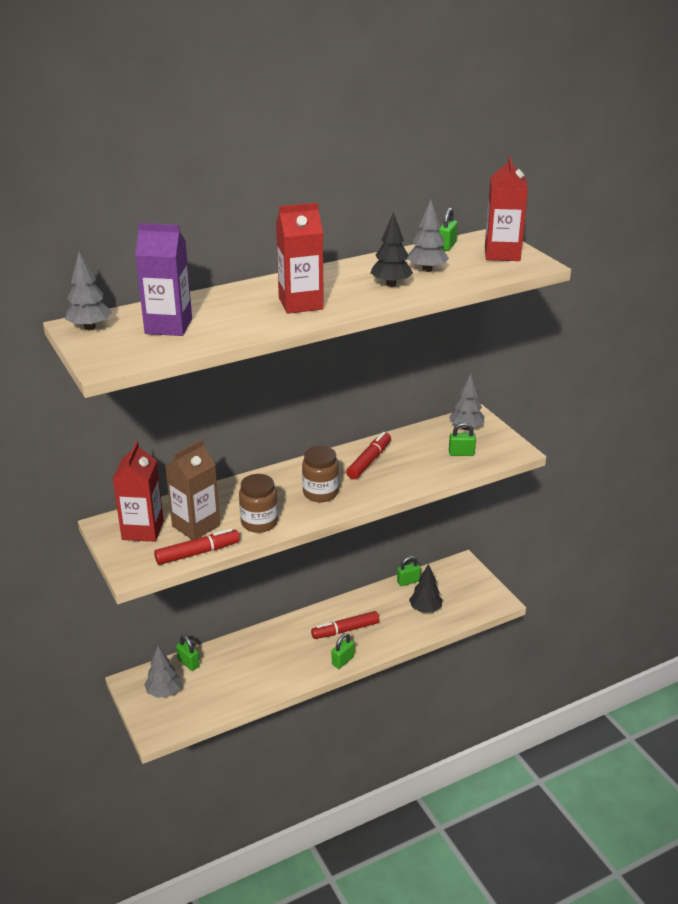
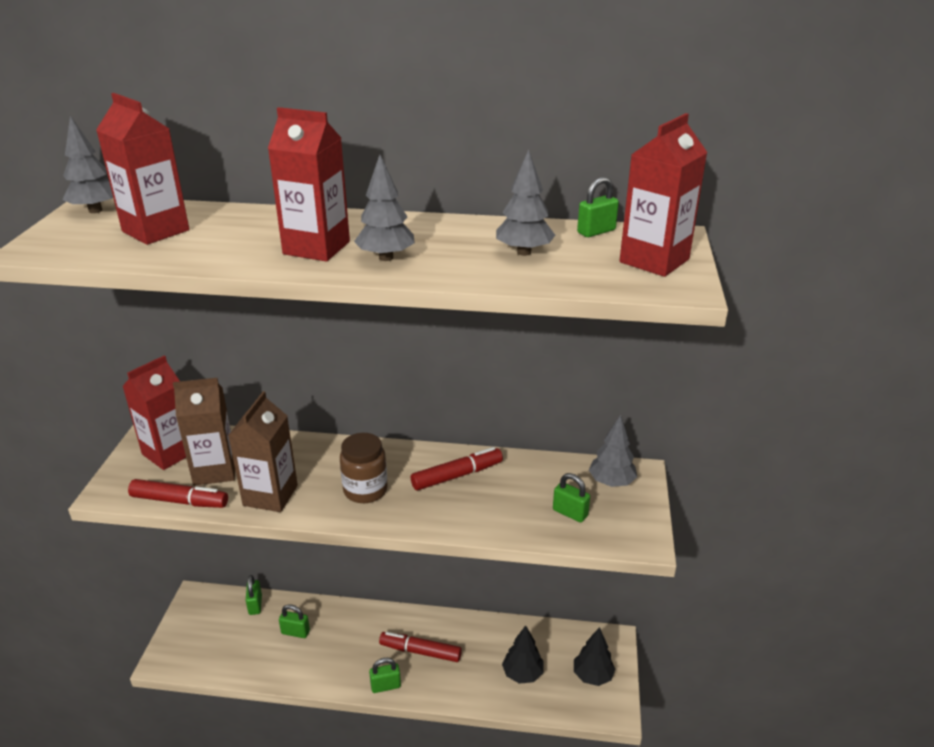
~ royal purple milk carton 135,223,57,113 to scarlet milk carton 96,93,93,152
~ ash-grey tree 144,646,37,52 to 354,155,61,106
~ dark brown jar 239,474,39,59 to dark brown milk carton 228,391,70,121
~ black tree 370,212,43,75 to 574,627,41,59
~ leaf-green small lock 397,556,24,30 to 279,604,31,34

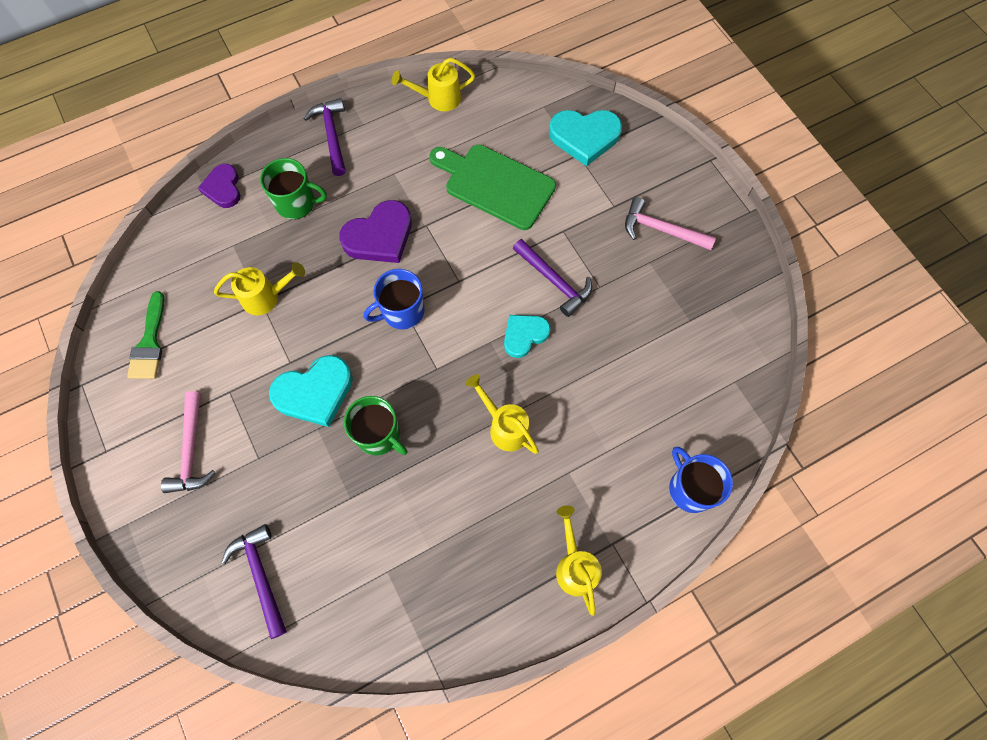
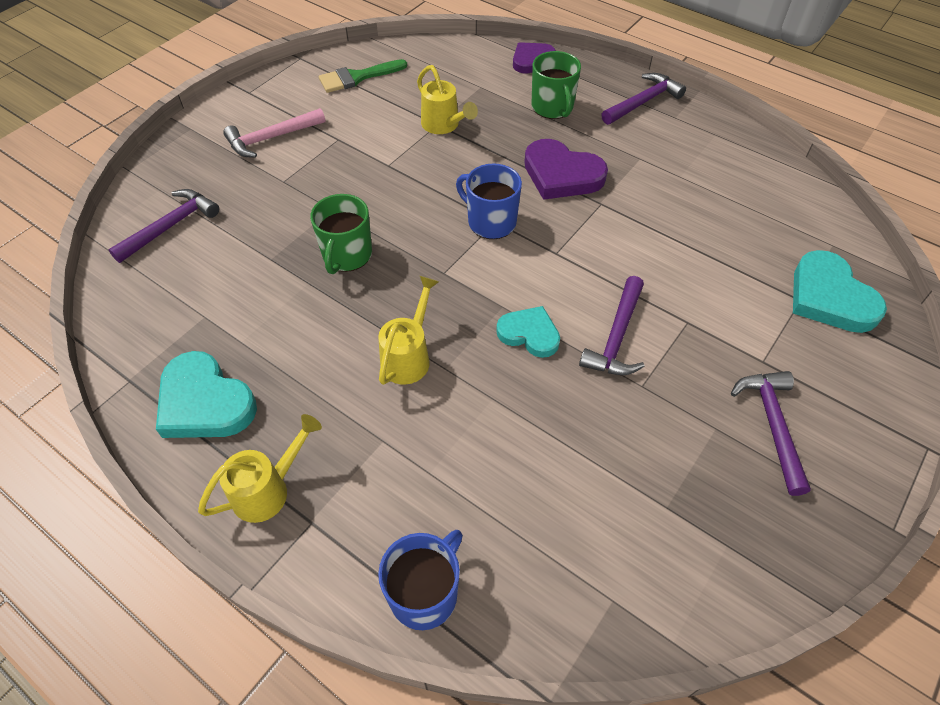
~ turquoise love heart 269,355,84,72 to 156,351,101,87
- bright yellow sprinkling can 392,58,83,53
- leaf-green bread board 429,145,127,85
~ rose-pink carpenter's hammer 625,197,91,53 to royal purple carpenter's hammer 731,371,80,125

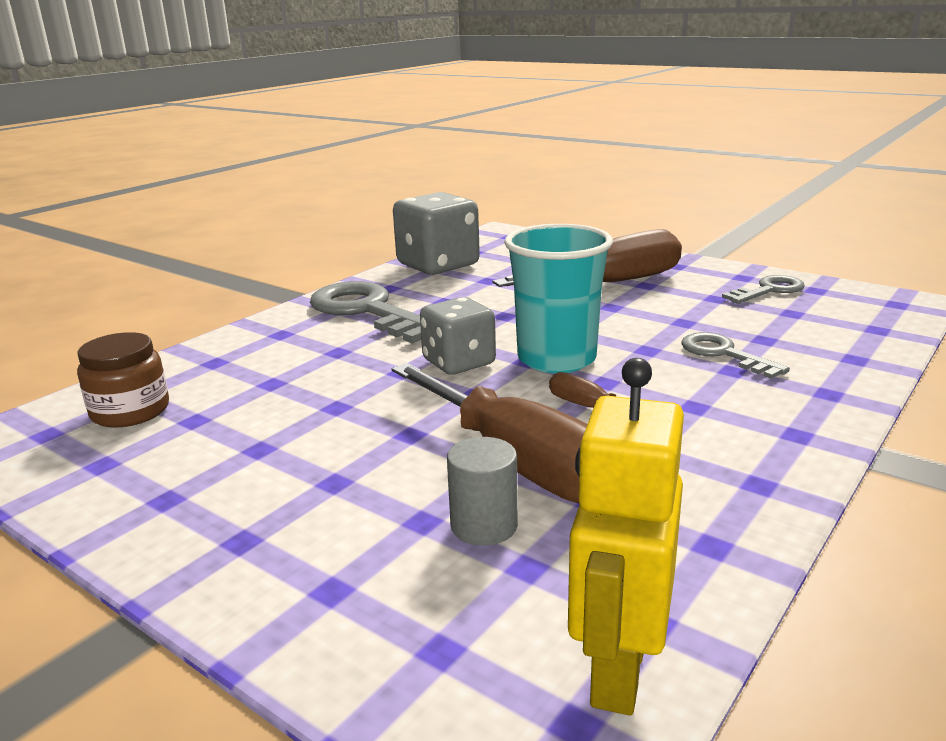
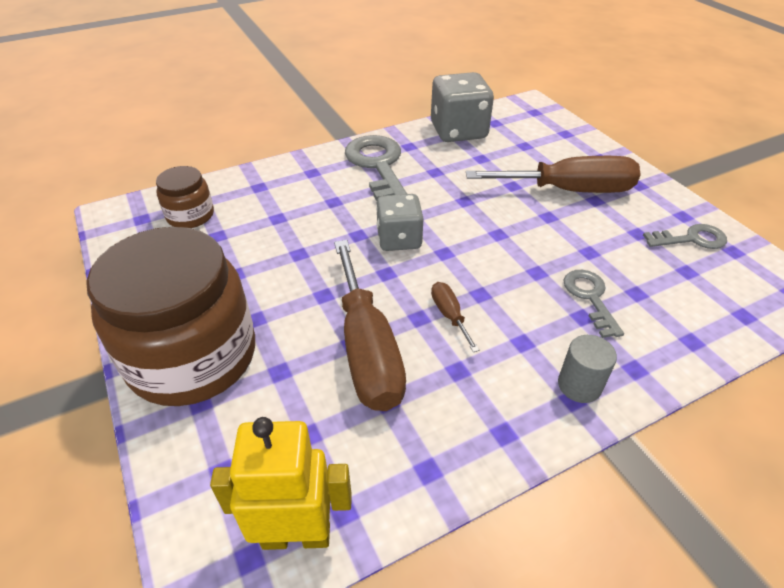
~ ash-grey solid cylinder 447,437,71,109 to 558,335,59,68
- turquoise cup 504,224,109,149
~ bright yellow robot figure 568,358,116,357 = 210,417,142,133 45 degrees clockwise
+ dark brown jar 86,227,169,179

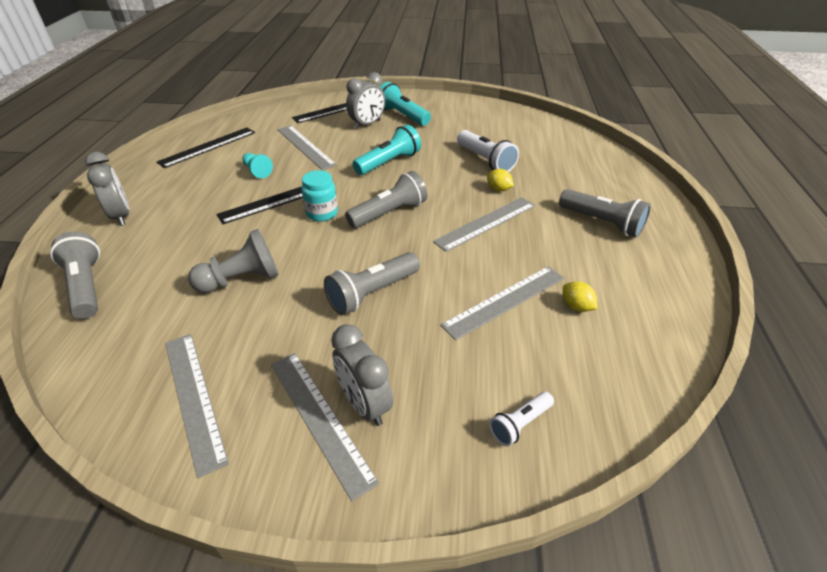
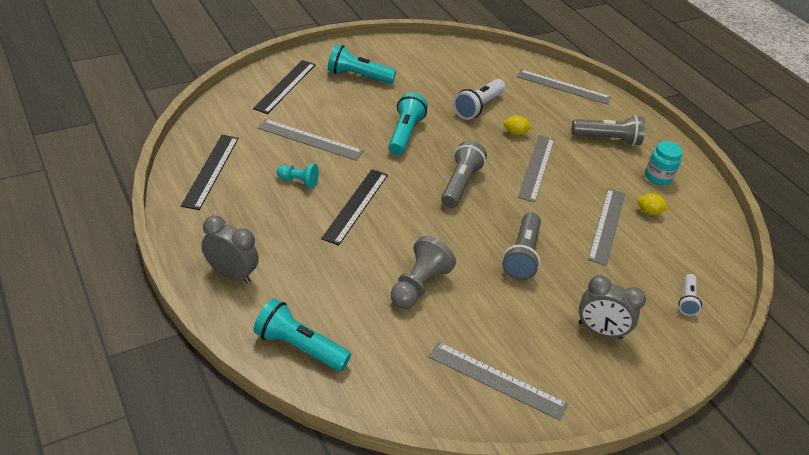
~ ash-grey torch 50,232,50,87 to turquoise torch 253,298,98,73
~ ash-grey measuring stick 271,353,108,148 to 517,70,94,35
~ turquoise jar 301,170,37,52 to 645,141,38,44
- ash-grey bedside clock 346,72,39,57
~ white torch 457,130,62,42 = 453,79,53,41 105 degrees clockwise

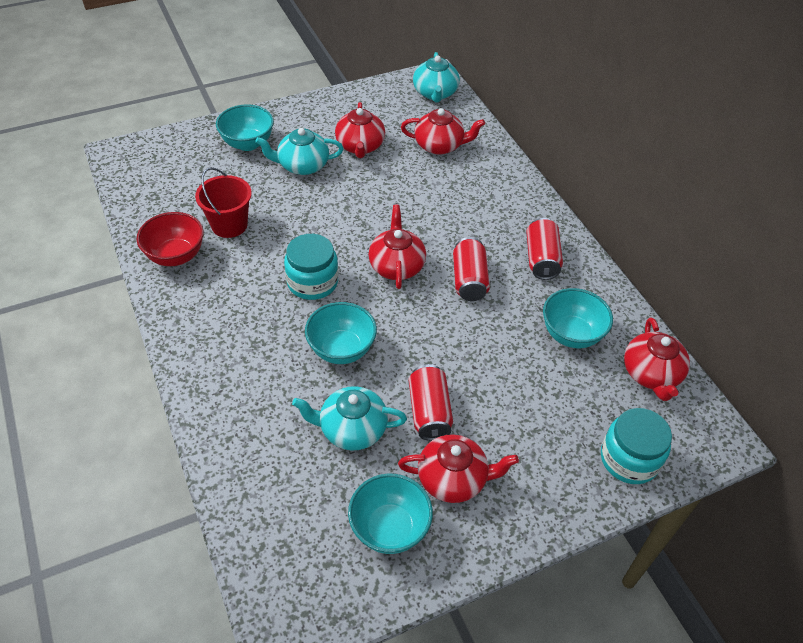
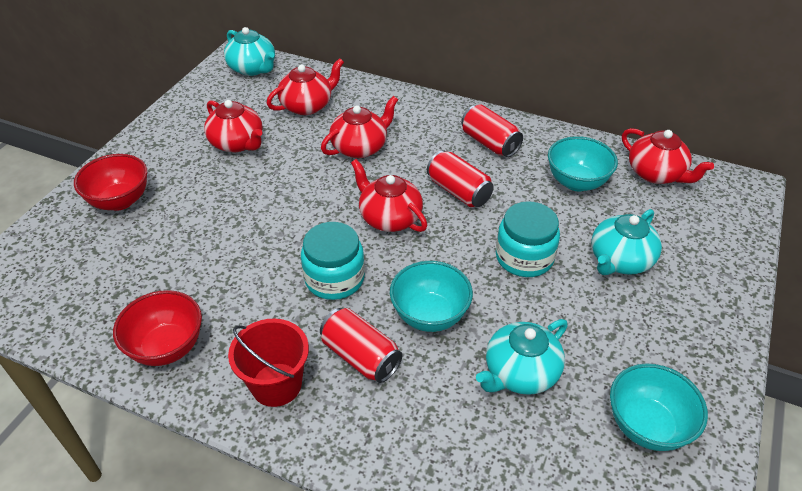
~ scarlet pail 195,167,57,71 to 228,319,81,88
~ turquoise deep dish 216,104,58,47 to scarlet deep dish 74,154,73,57
~ turquoise china teapot 255,128,88,47 to 591,209,71,66
~ scarlet china teapot 398,434,121,69 to 321,96,77,62
~ scarlet tin 409,364,44,77 to 320,308,82,75
~ turquoise jar 601,408,71,76 to 496,201,64,76

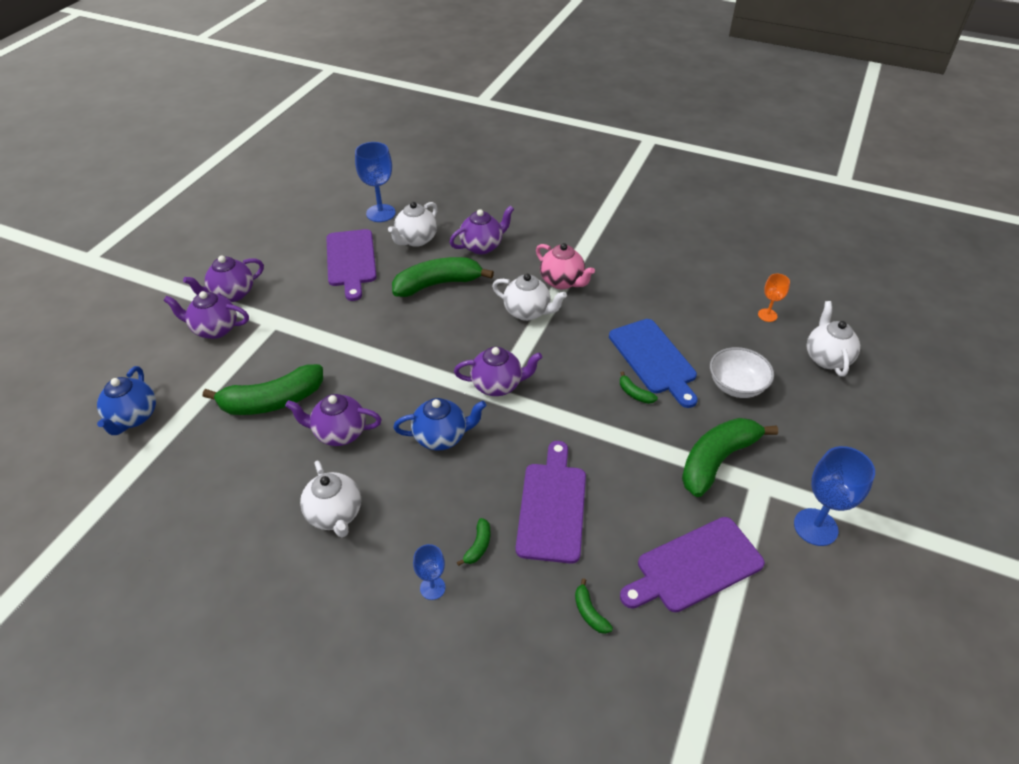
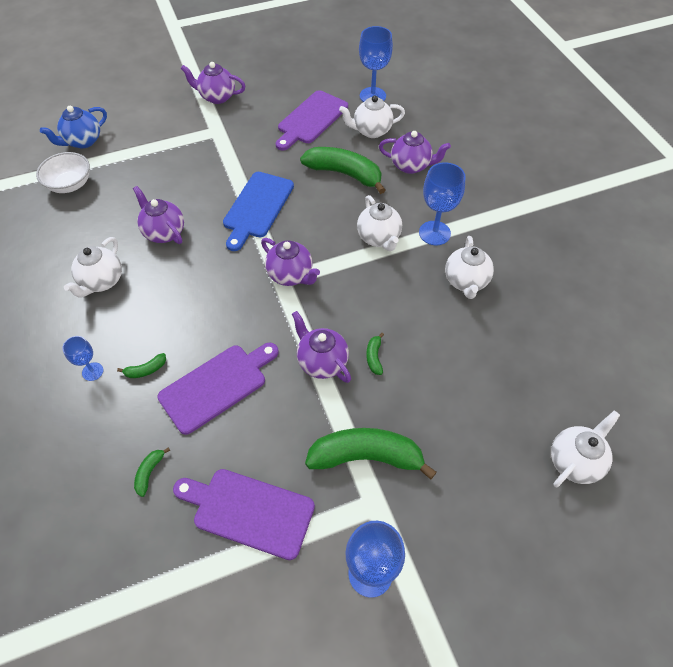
~ royal purple china teapot 163,291,86,48 to 292,311,59,72
- leaf-green banana 203,364,120,51
- blue china teapot 393,398,93,53
~ rose-pink china teapot 536,243,59,46 to blue goblet 419,162,47,83
~ blue bread board 609,319,89,89 to 223,172,71,79
~ white deep dish 710,347,64,51 to 36,152,54,41
- orange-coloured goblet 758,274,32,48
+ white china teapot 445,236,49,63

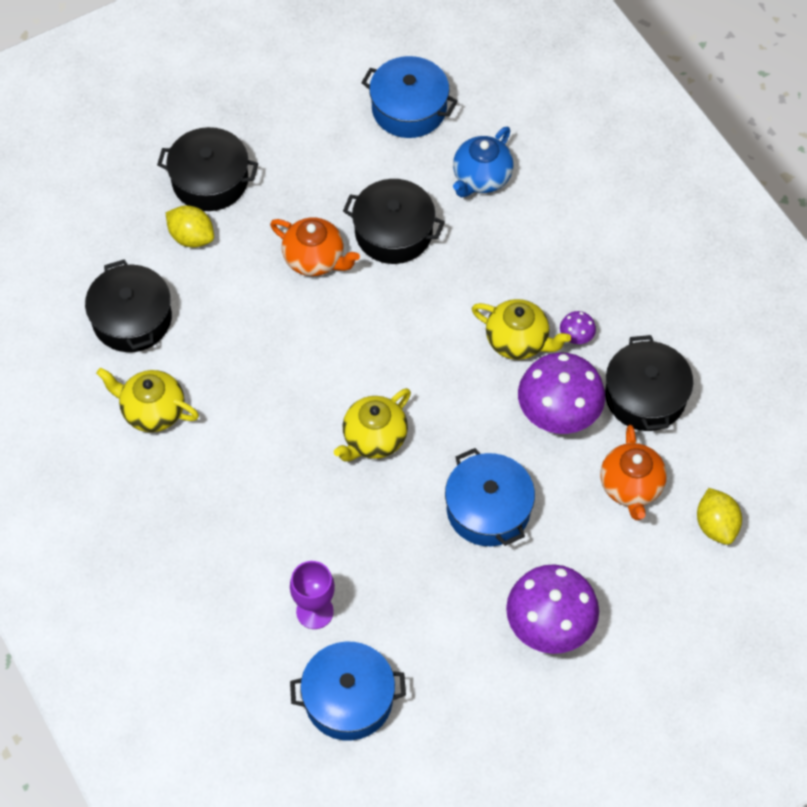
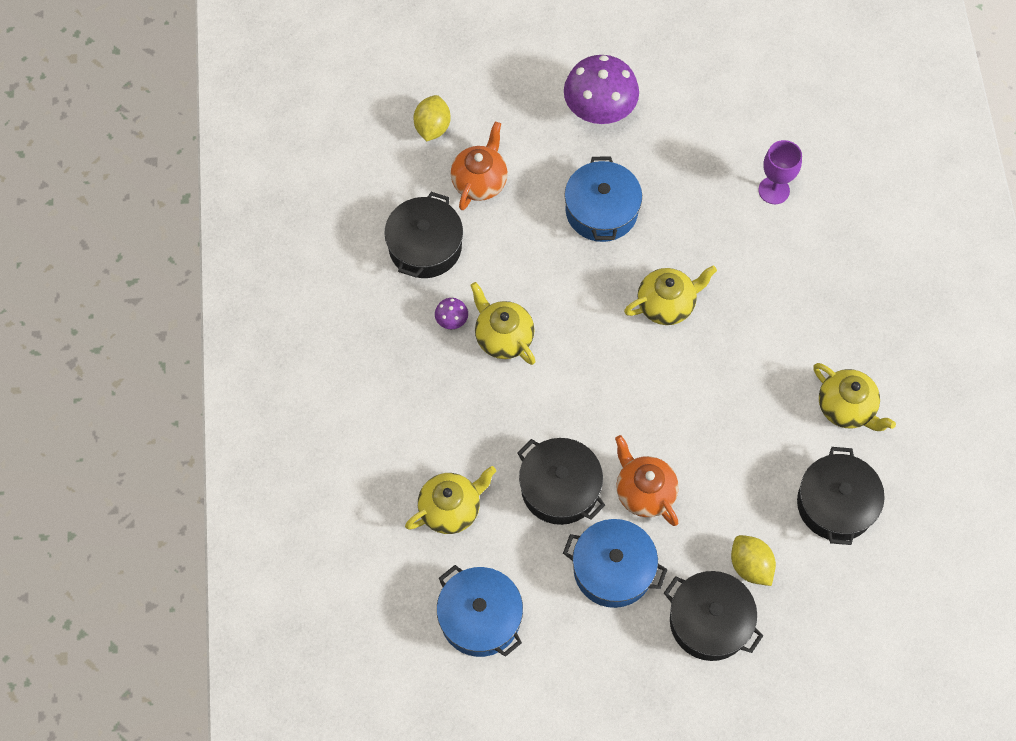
~ blue cooking pot 290,642,116,99 to 563,519,105,89
~ blue china teapot 453,126,61,71 to bright yellow china teapot 405,466,91,68
- royal purple fungus 518,353,87,81

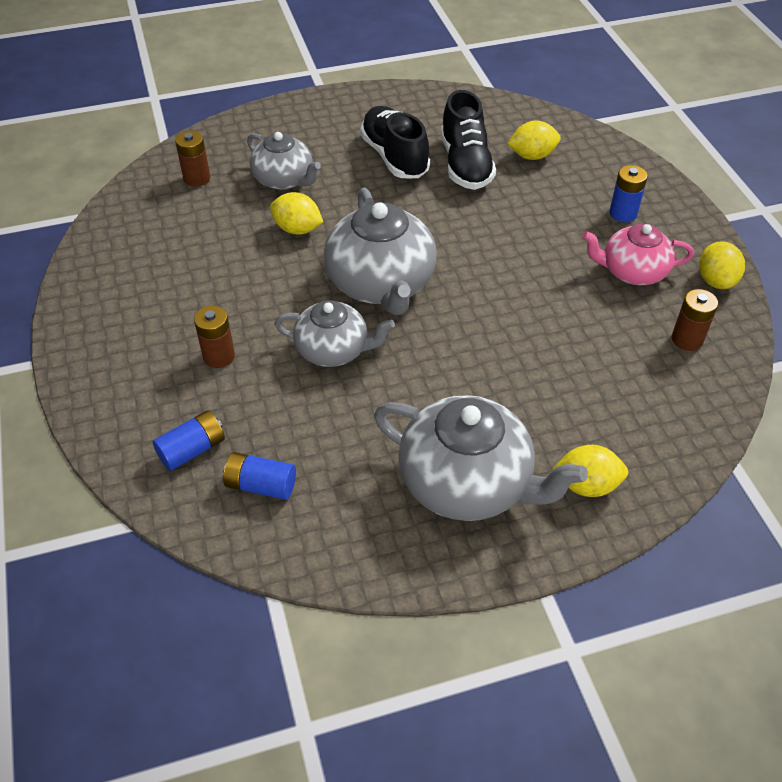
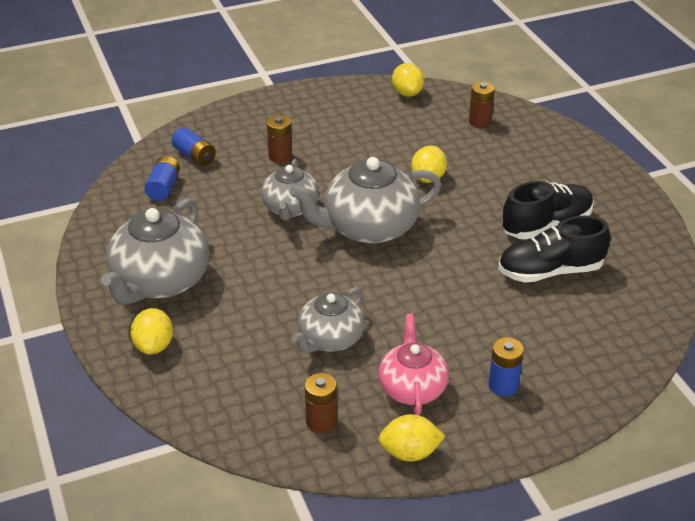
~ ash-grey china teapot 247,132,74,58 to 292,287,73,66
~ bright yellow lemon 507,121,54,39 to 392,63,32,34

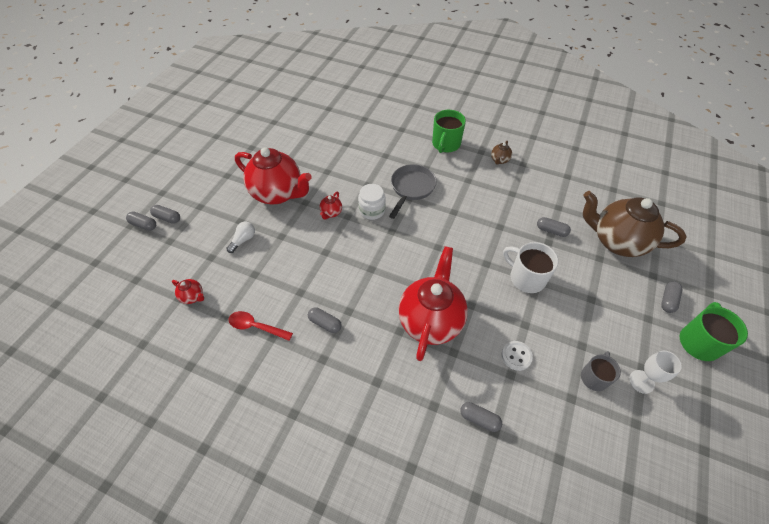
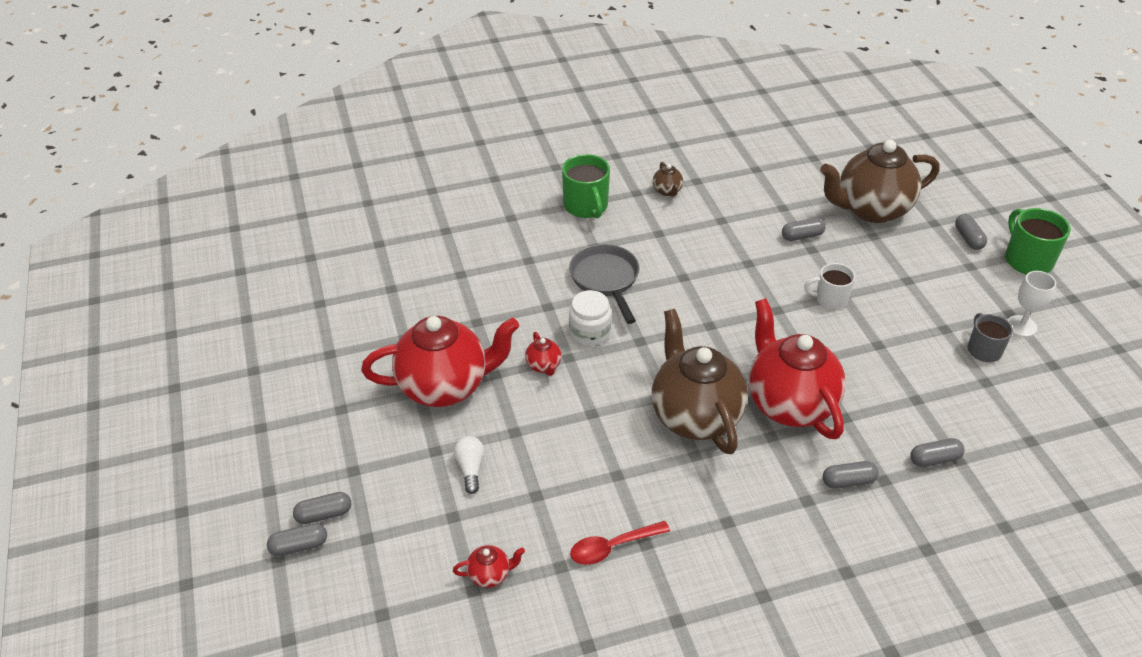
~ ash-grey pill 308,307,34,26 to 823,461,56,28
- white sewing button 502,341,31,30
~ white coffee mug 503,242,56,51 = 804,263,51,46 x0.66
+ dark brown china teapot 651,309,97,145

